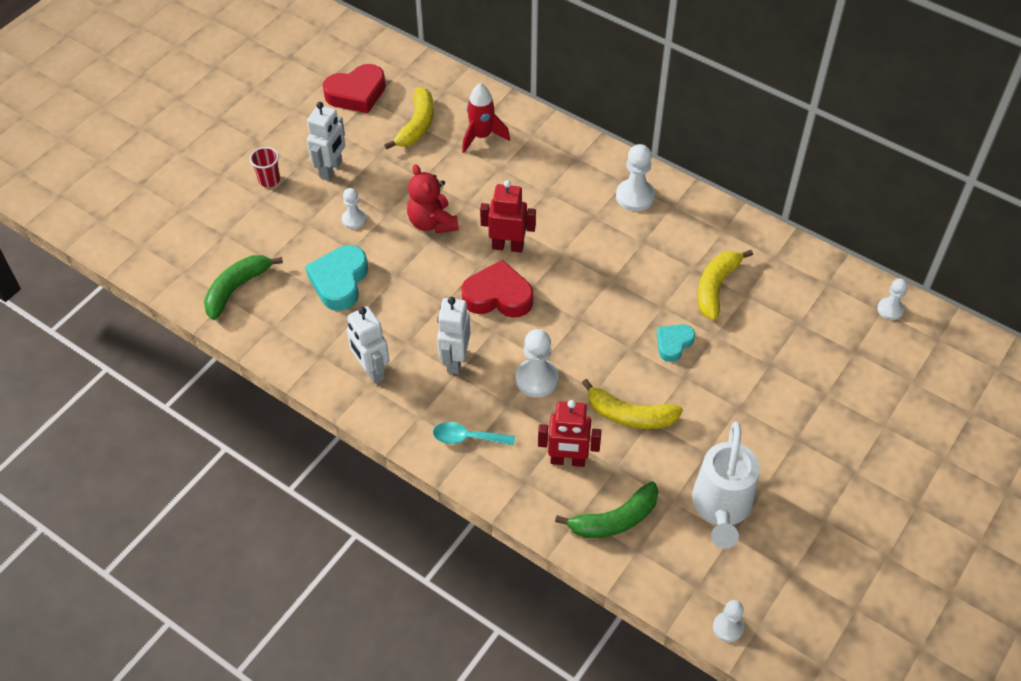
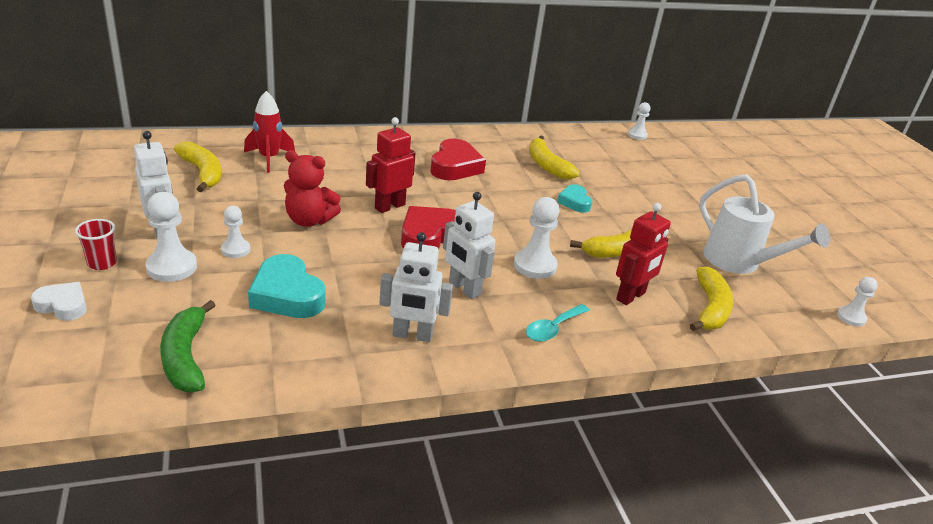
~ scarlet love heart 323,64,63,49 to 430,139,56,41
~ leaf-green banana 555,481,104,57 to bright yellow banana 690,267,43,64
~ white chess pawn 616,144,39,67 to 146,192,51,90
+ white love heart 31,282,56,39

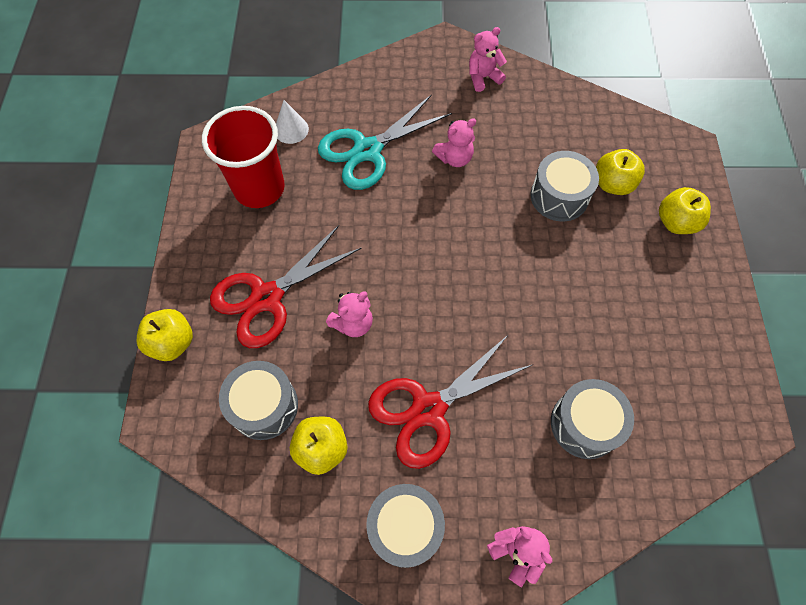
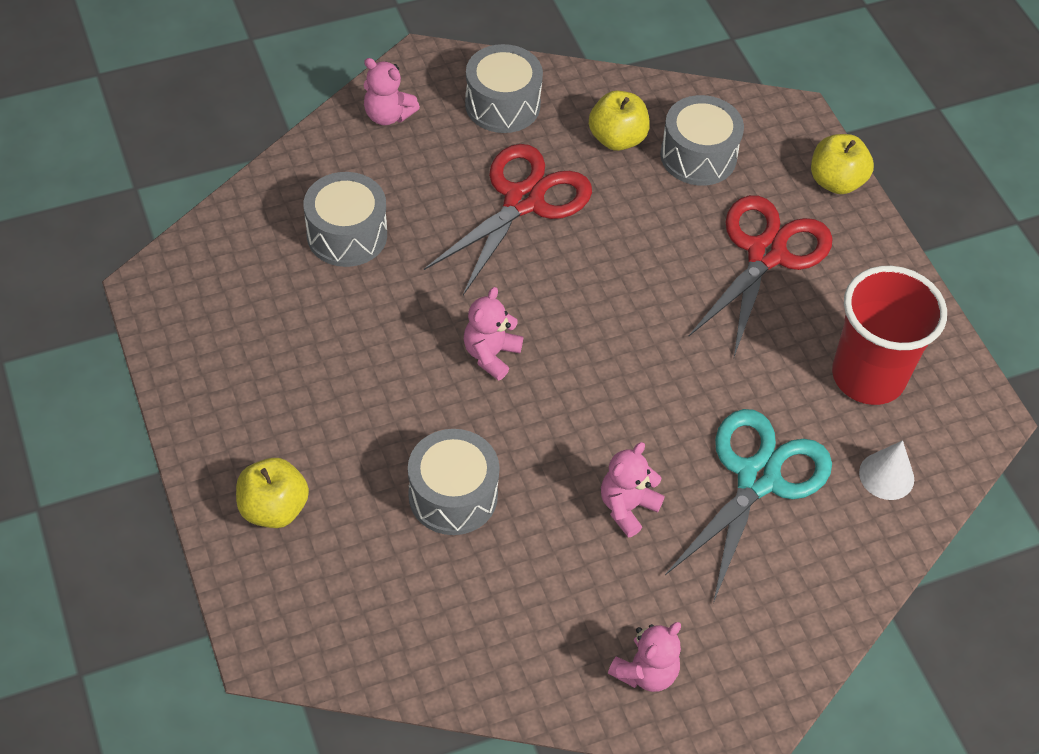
~ rose-pink teddy bear 326,291,47,46 to 464,287,59,94
- bright yellow apple fruit 596,149,49,46

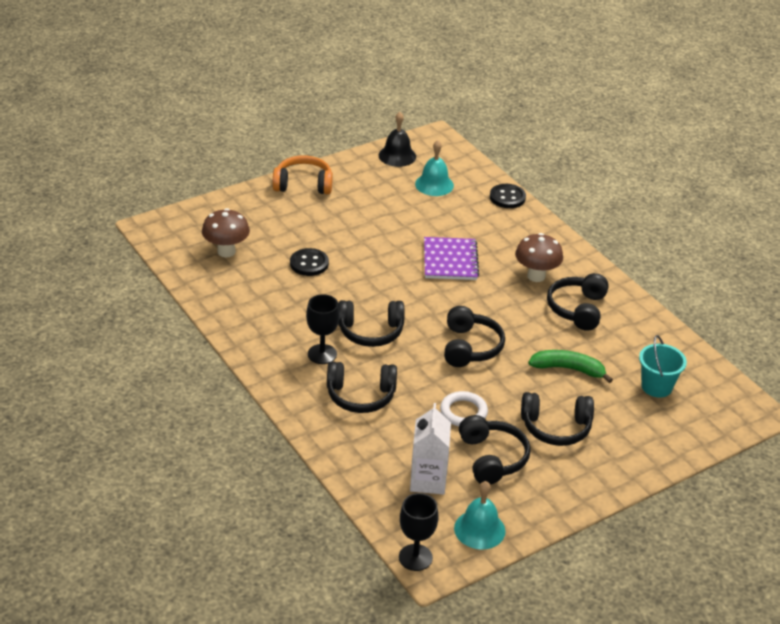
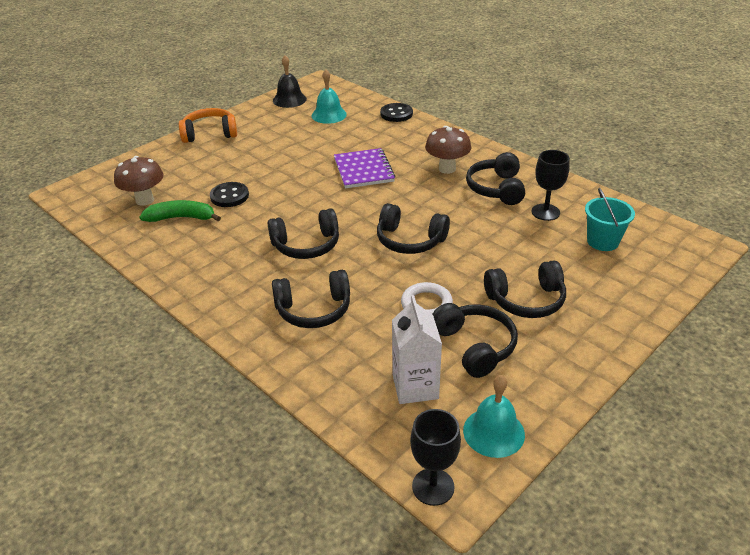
~ black goblet 306,294,34,70 to 532,150,38,71
~ black over-ear headphones 444,306,61,61 = 377,203,73,51 120 degrees clockwise
~ leaf-green banana 528,350,85,33 to 139,200,82,22

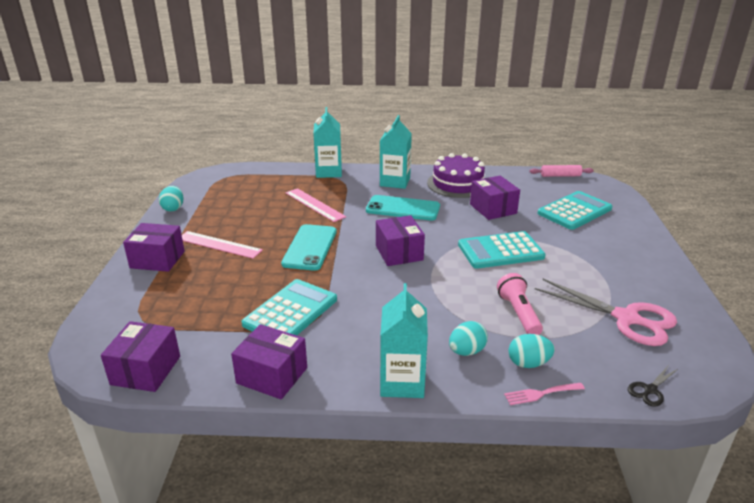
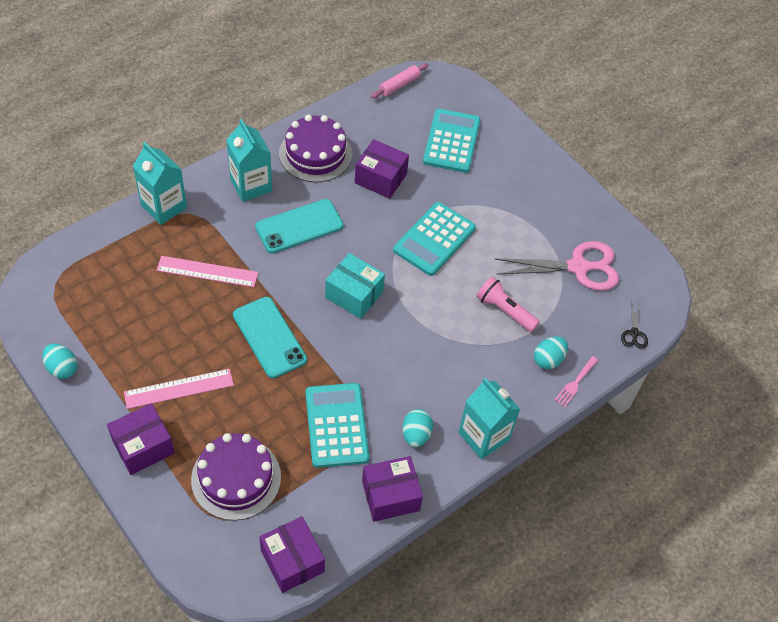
~ royal purple parcel 376,215,49,51 to turquoise parcel 325,253,60,66
~ turquoise toy egg 449,321,39,35 to 402,409,31,38
+ royal purple layer cake 191,433,90,88

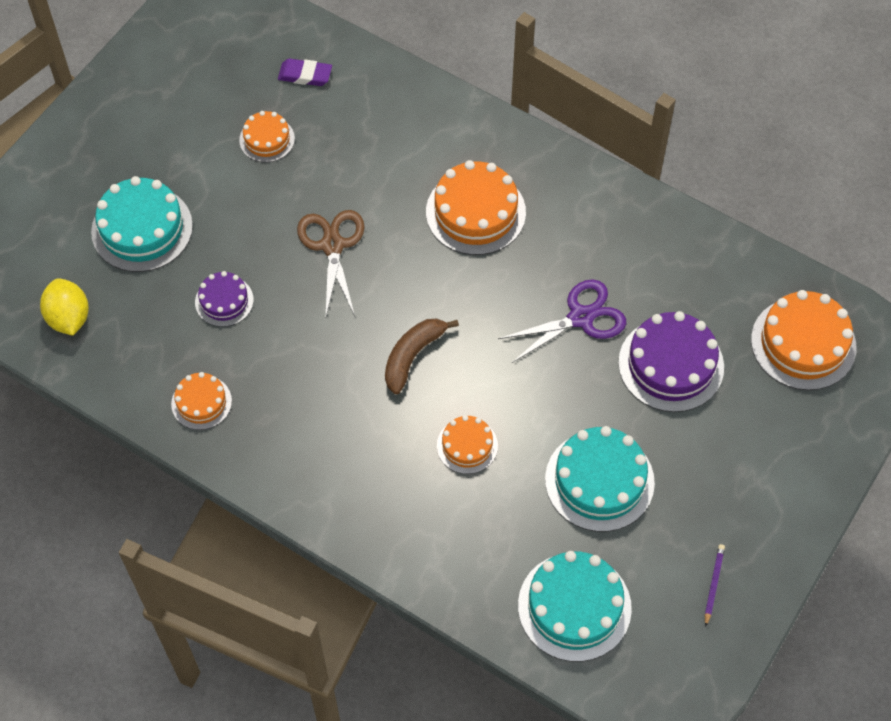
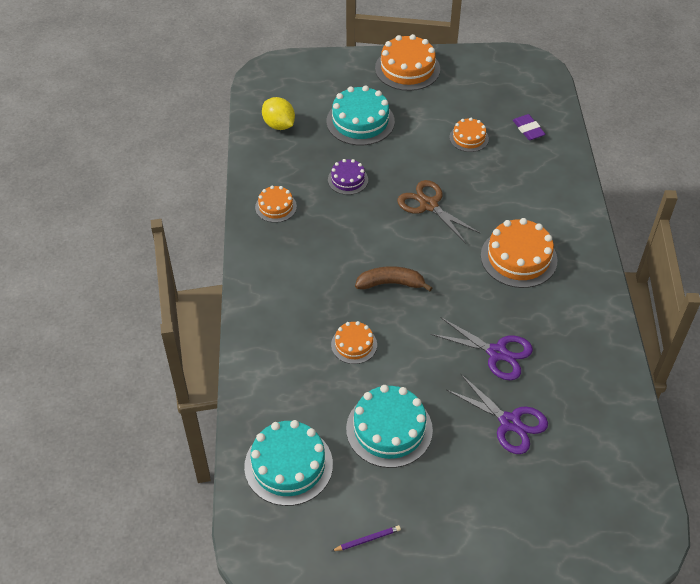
~ bright yellow lemon 40,278,49,58 = 262,97,33,33 75 degrees counterclockwise
~ dark brown pair of scissors 297,210,68,106 = 397,180,84,63 90 degrees counterclockwise
~ royal purple layer cake 618,311,106,101 to royal purple pair of scissors 446,374,102,80
~ orange-coloured layer cake 751,290,105,100 to 375,34,65,57

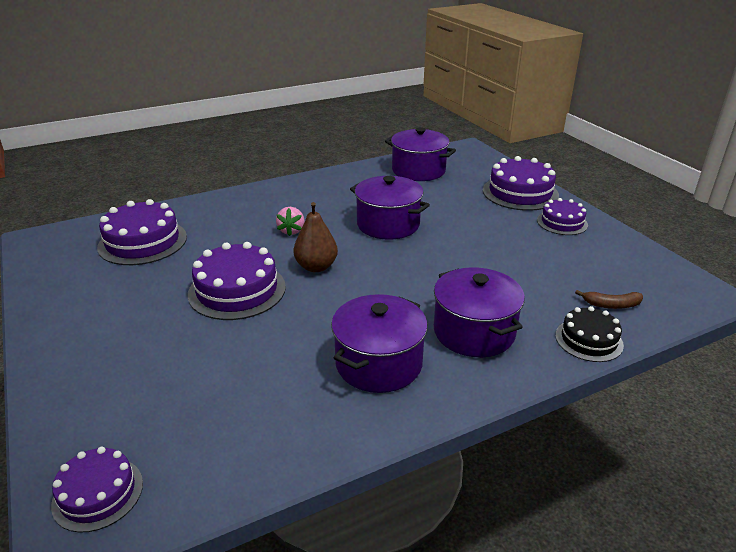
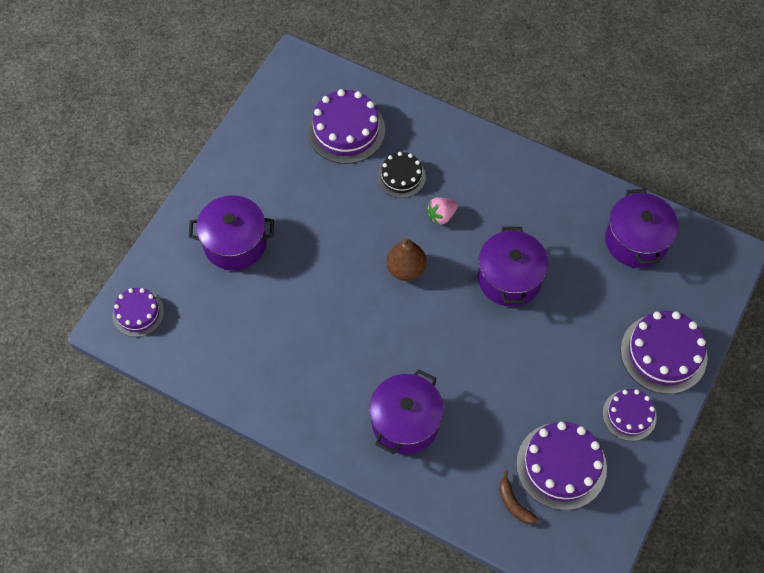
~ royal purple layer cake 188,242,98,78 to 516,422,91,88
~ royal purple cooking pot 331,294,97,99 to 189,195,85,75
~ black layer cake 555,306,69,56 to 377,152,49,46

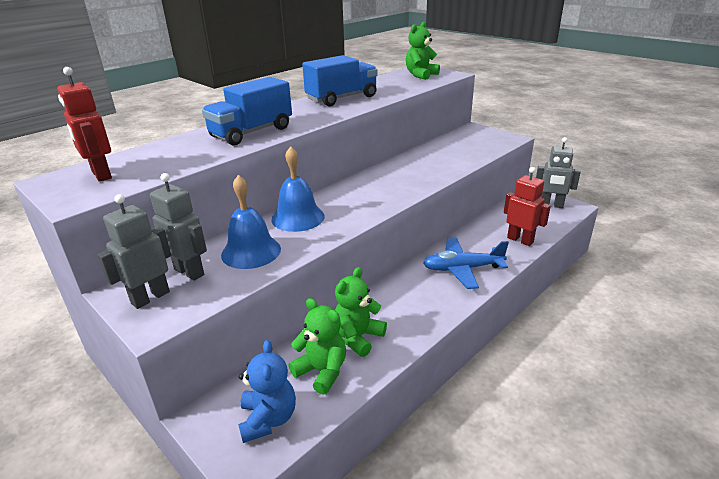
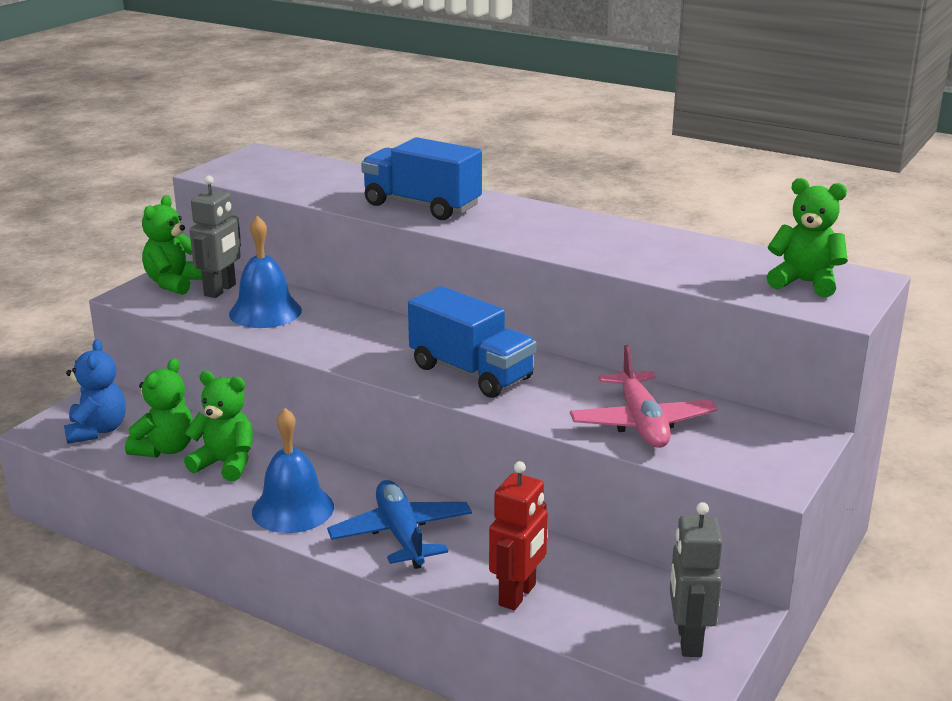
- scarlet robot figure 57,67,55,115
~ ash-grey robot figure 97,194,74,115 to leaf-green teddy bear 142,195,60,100
~ blue teddy bear 238,340,58,103 = 64,339,62,105 75 degrees counterclockwise
~ blue bell 271,146,54,86 to 252,408,82,125
~ blue lorry 302,55,76,51 to 408,286,128,112
+ rose-pink aeroplane 570,345,147,103

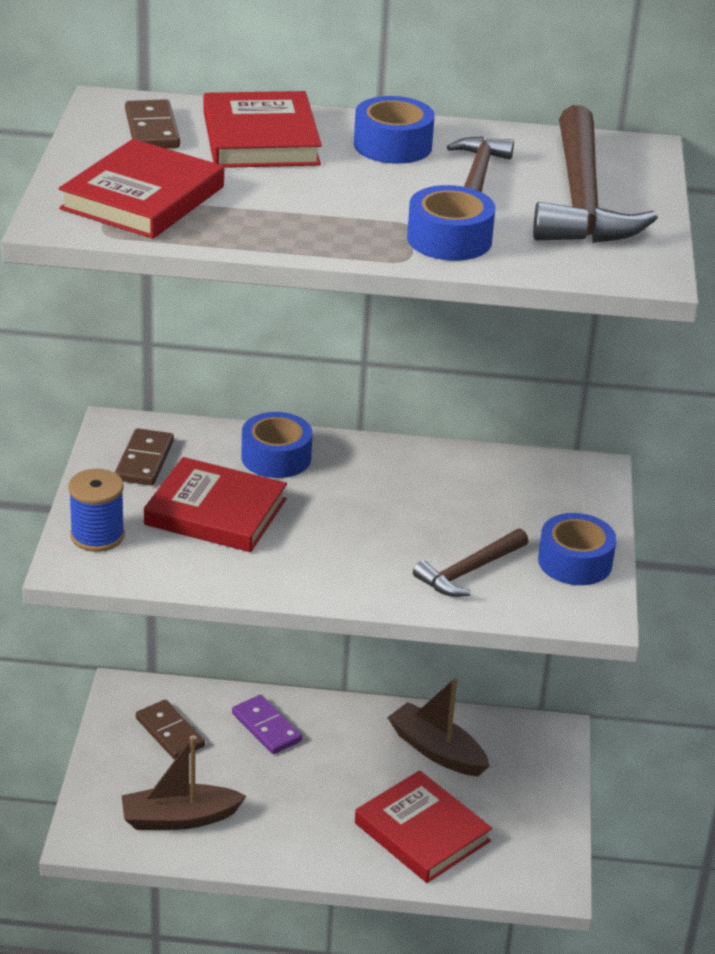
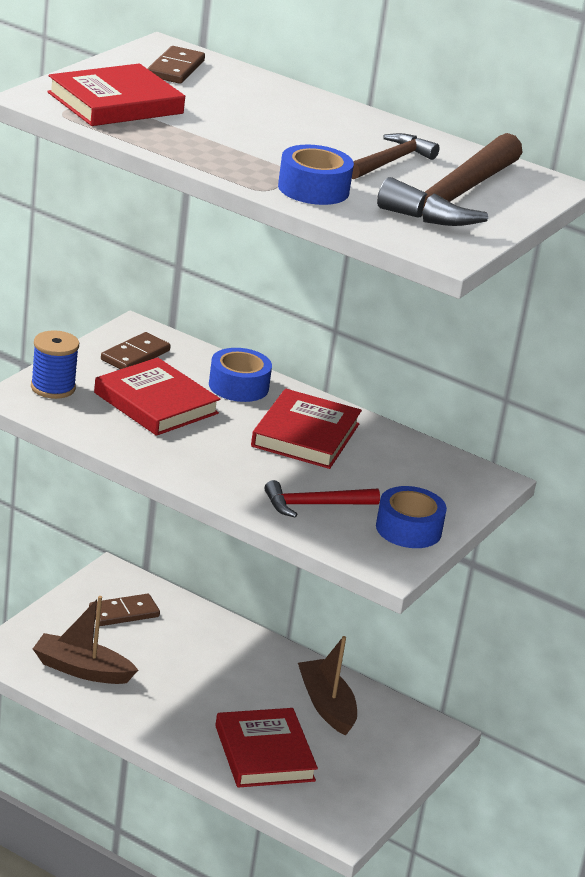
~ dark brown domino tile 136,699,69,60 = 89,594,71,32 75 degrees clockwise
~ scarlet hardback 204,91,118,77 to 251,389,111,80
- royal purple domino tile 232,695,70,59
- blue sticky tape 354,96,81,68
~ dark brown carpenter's hammer 413,528,115,69 to scarlet carpenter's hammer 265,480,115,38

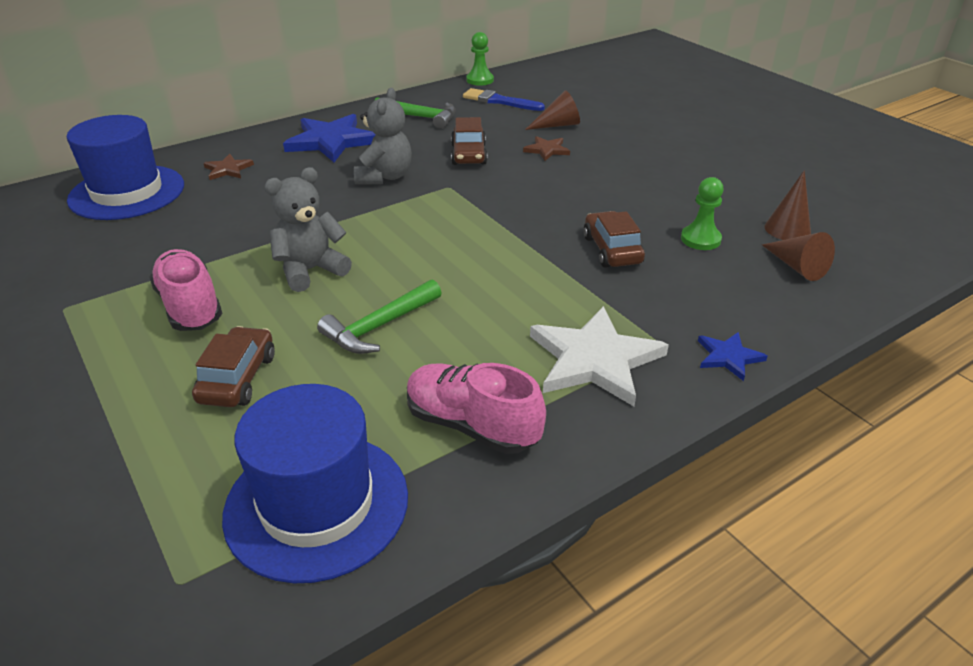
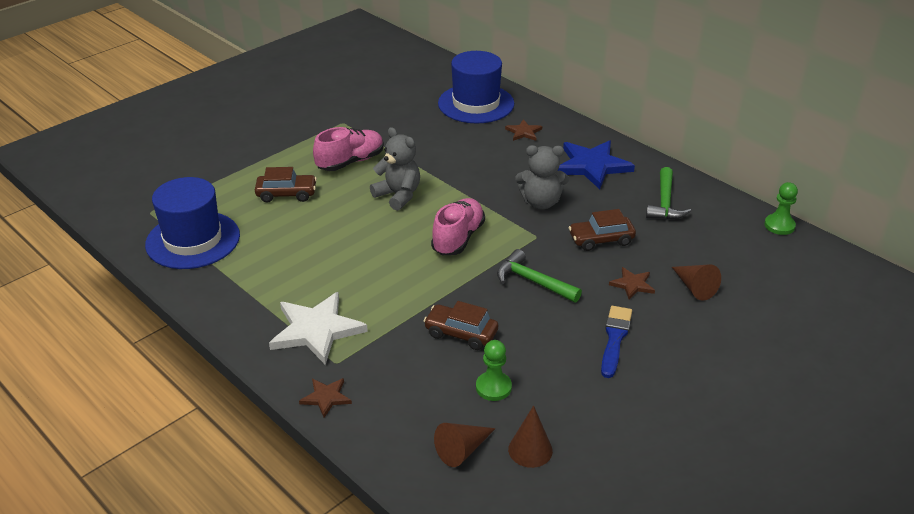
~ leaf-green carpenter's hammer 317,279,124,75 to 497,249,85,53
~ rose-pink sneaker 407,363,139,91 to 431,198,54,57
~ blue paintbrush 463,88,82,23 to 601,306,31,72
~ dark brown car 583,211,62,57 = 424,301,74,49 135 degrees counterclockwise
~ blue star shape 698,332,69,49 to dark brown star shape 299,378,53,40

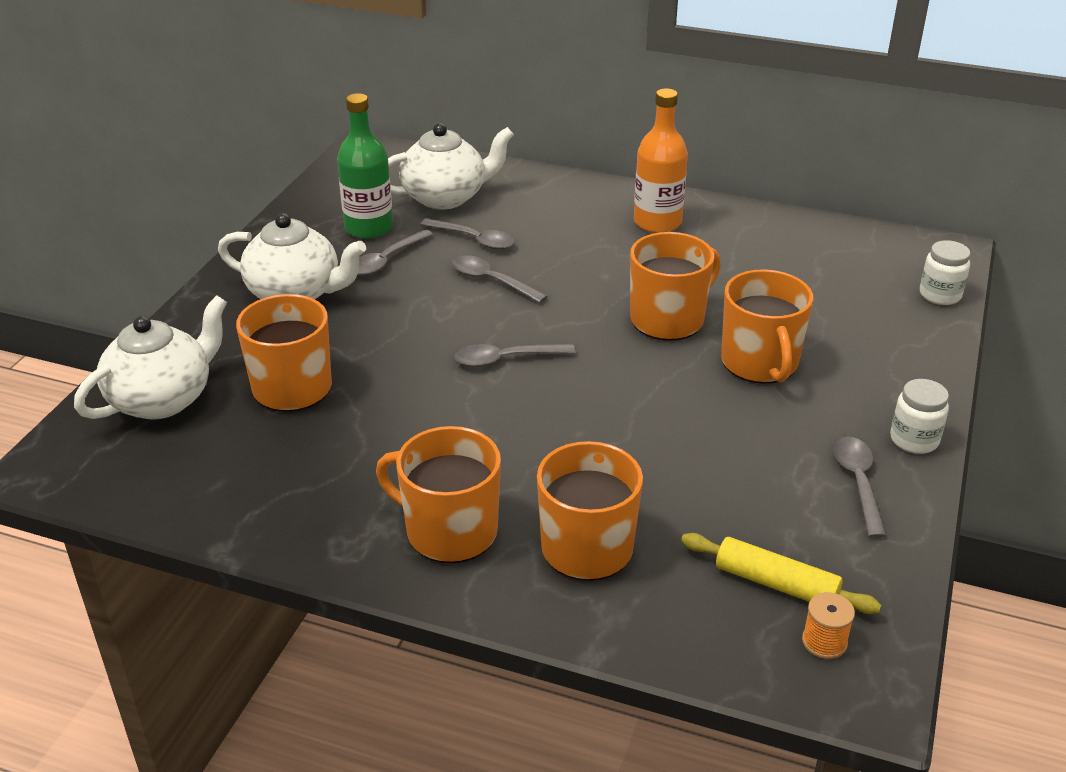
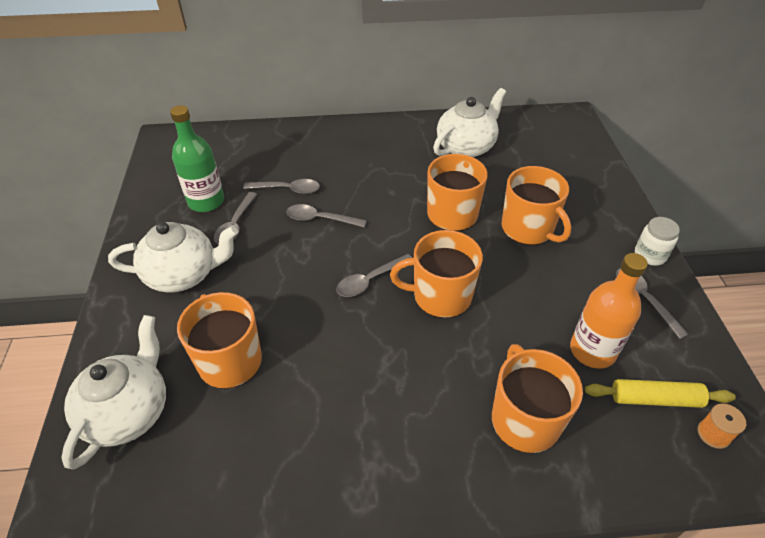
~ orange-coloured coffee mug 376,426,125,137 to 390,230,93,88
~ white china teapot 388,123,126,87 to 433,88,73,69
~ orange-coloured drink bottle 634,88,54,145 to 570,253,78,116
- white jar 920,240,50,65

